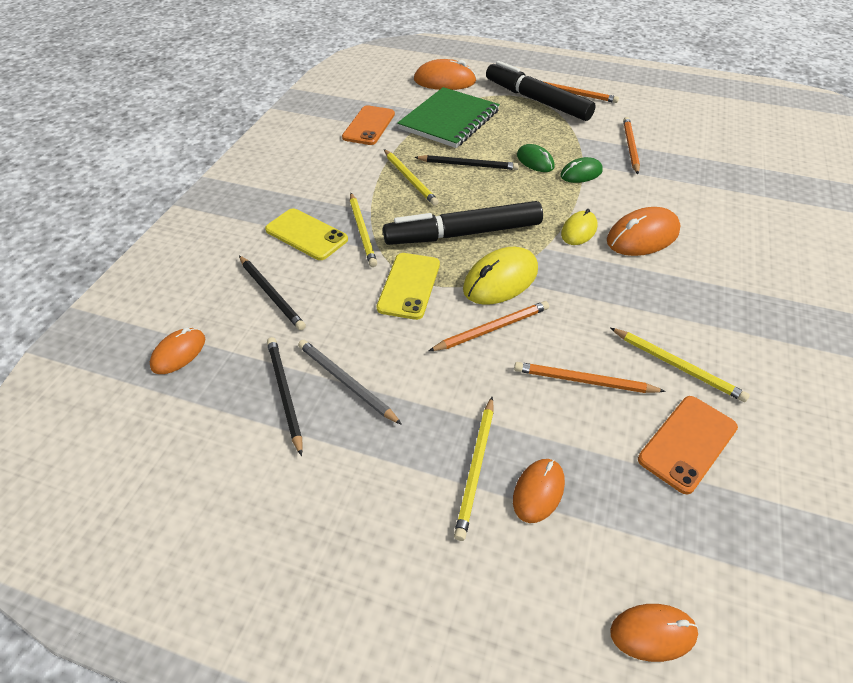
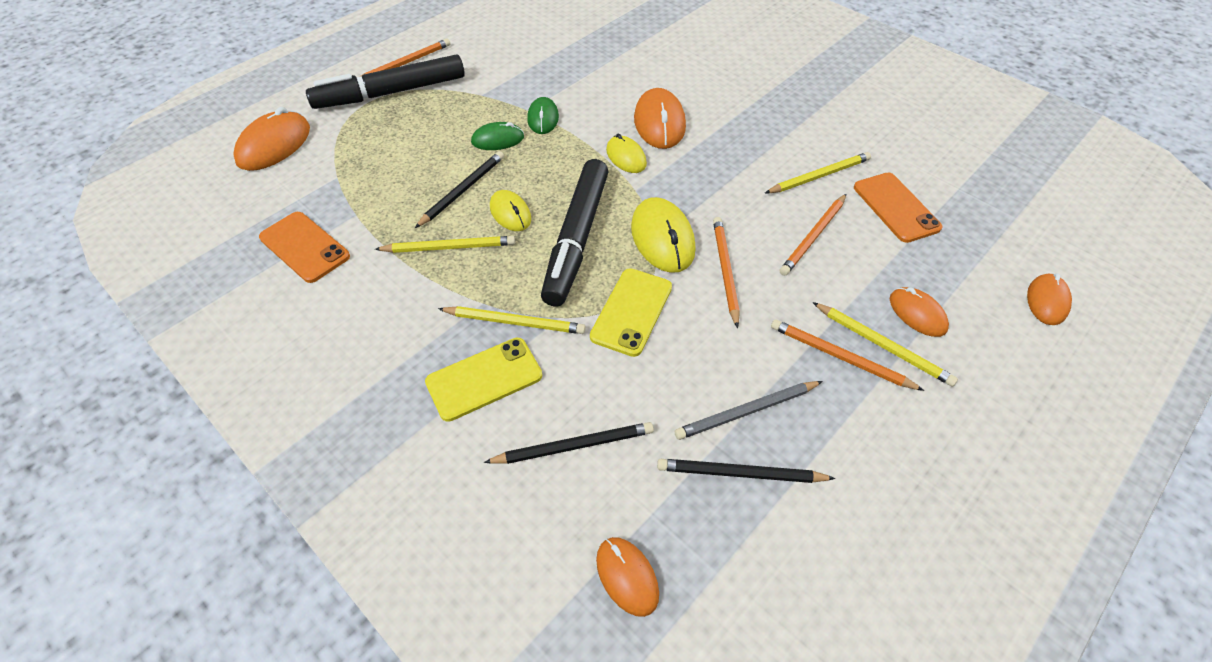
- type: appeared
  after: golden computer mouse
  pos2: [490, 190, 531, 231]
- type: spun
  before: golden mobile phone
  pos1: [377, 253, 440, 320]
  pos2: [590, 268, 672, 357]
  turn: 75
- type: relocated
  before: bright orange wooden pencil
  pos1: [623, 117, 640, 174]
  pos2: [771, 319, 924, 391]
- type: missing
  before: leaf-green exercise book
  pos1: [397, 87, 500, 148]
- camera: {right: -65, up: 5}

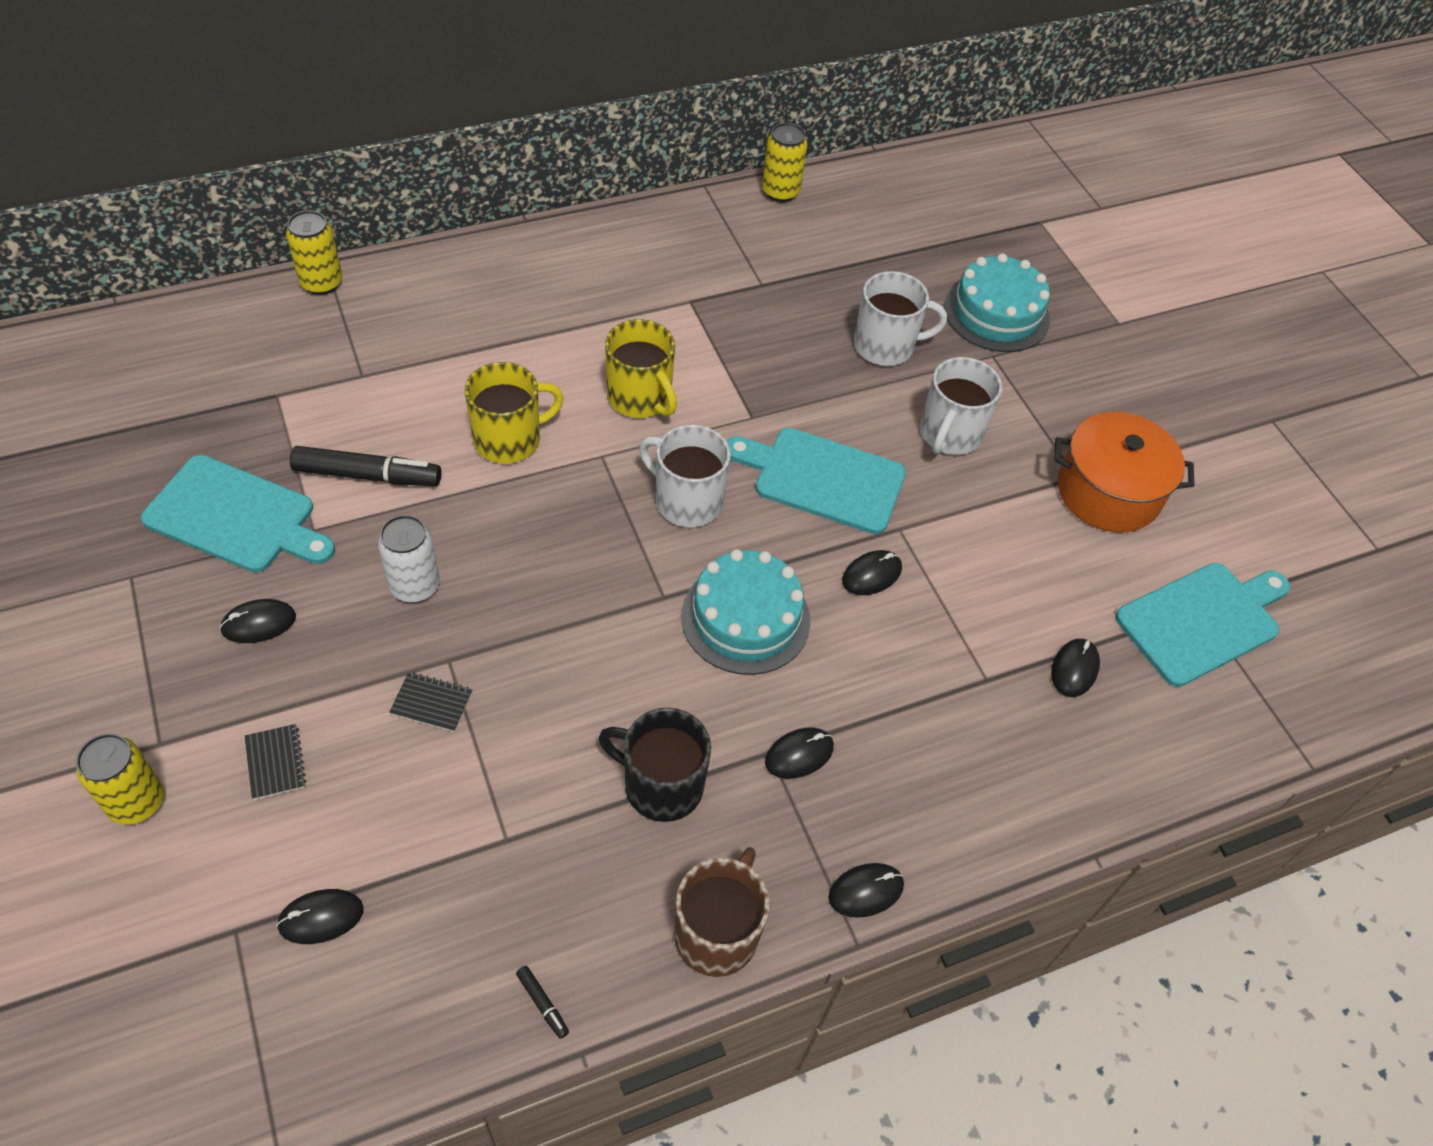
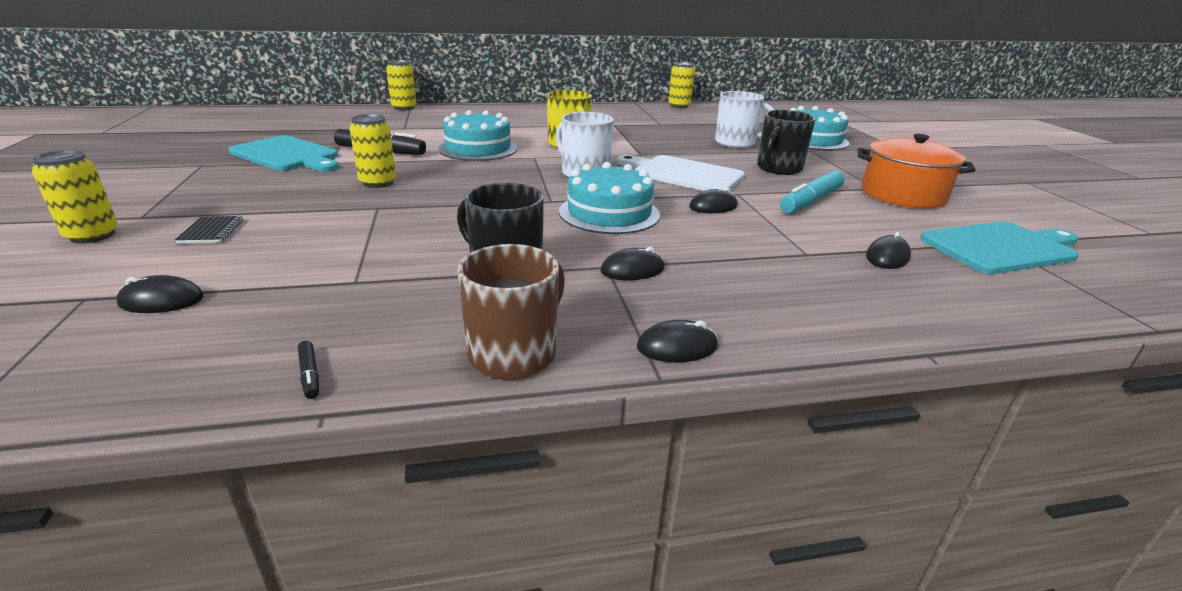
- type: colour
  before: white soda can
  after: golden soda can
  pos1: [378, 515, 440, 603]
  pos2: [350, 114, 396, 188]
- type: exchanged
  before: golden tea mug
  after: teal gateau
  pos1: [465, 362, 564, 464]
  pos2: [438, 110, 518, 161]
- type: colour
  before: teal bread board
  after: white bread board
  pos1: [727, 428, 906, 534]
  pos2: [617, 155, 745, 191]
- type: colour
  before: white tea mug
  after: black tea mug
  pos1: [920, 357, 1002, 455]
  pos2: [757, 110, 816, 175]
- type: appeared
  after: teal felt pen
  pos2: [780, 170, 844, 213]
- type: missing
  before: black computer mouse
  pos1: [219, 599, 296, 643]
- type: missing
  before: black exercise book
  pos1: [389, 672, 472, 732]
- camera: {right: 15, up: -25}

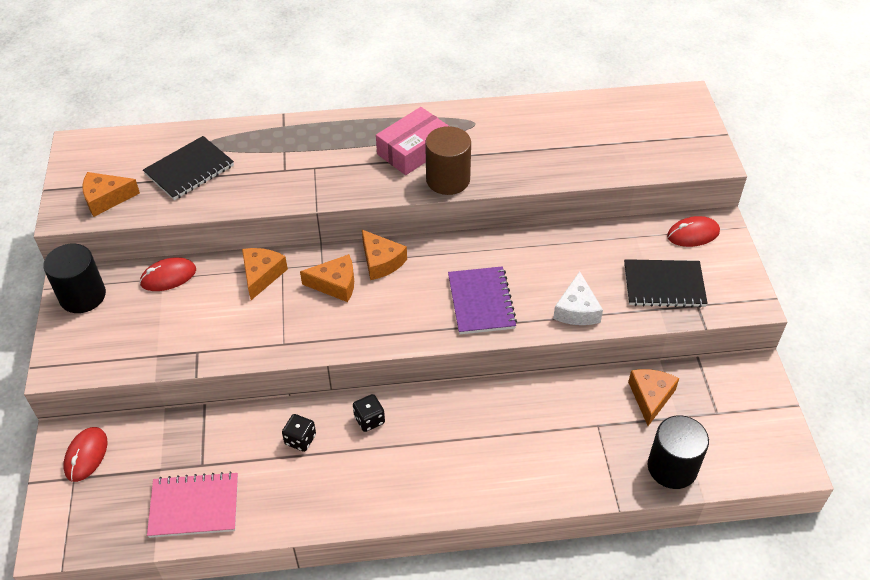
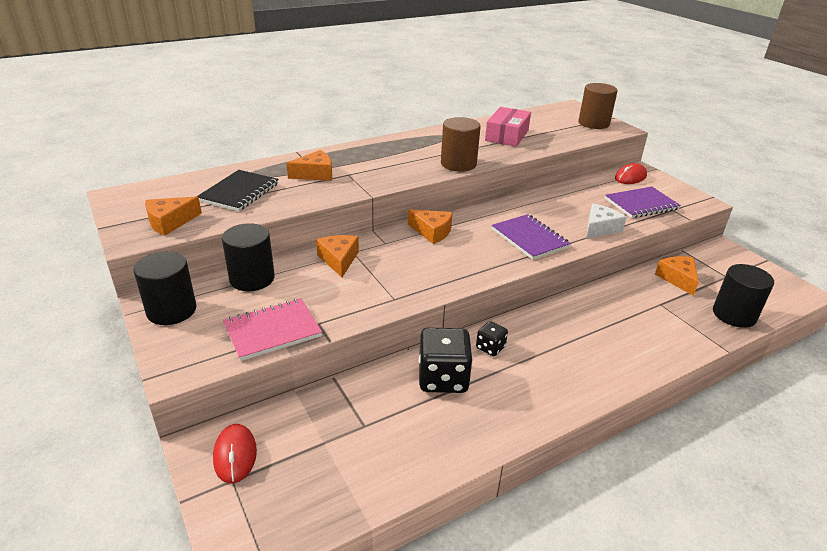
- type: exchanged
  before: red computer mouse
  after: black solid cylinder
  pos1: [140, 258, 196, 291]
  pos2: [222, 223, 275, 291]
- type: relocated
  before: rose-pink exercise book
  pos1: [147, 472, 238, 538]
  pos2: [223, 298, 322, 361]
- type: relocated
  before: bright orange cheese
  pos1: [300, 254, 354, 302]
  pos2: [286, 150, 332, 181]
- type: size
  before: black dice
  pos1: [282, 414, 316, 452]
  pos2: [418, 327, 473, 393]
  scale: 1.93
- type: relocated
  before: rose-pink parcel
  pos1: [376, 107, 449, 175]
  pos2: [485, 107, 531, 147]
- type: appeared
  after: russet solid cylinder
  pos2: [578, 83, 618, 129]
- type: spun
  before: white cheese
  pos1: [553, 271, 603, 325]
  pos2: [586, 204, 627, 239]
  turn: -120
- type: colour
  before: black exercise book
  after: violet exercise book
  pos1: [624, 259, 708, 308]
  pos2: [605, 187, 681, 218]
- camera: {right: -25, up: -15}

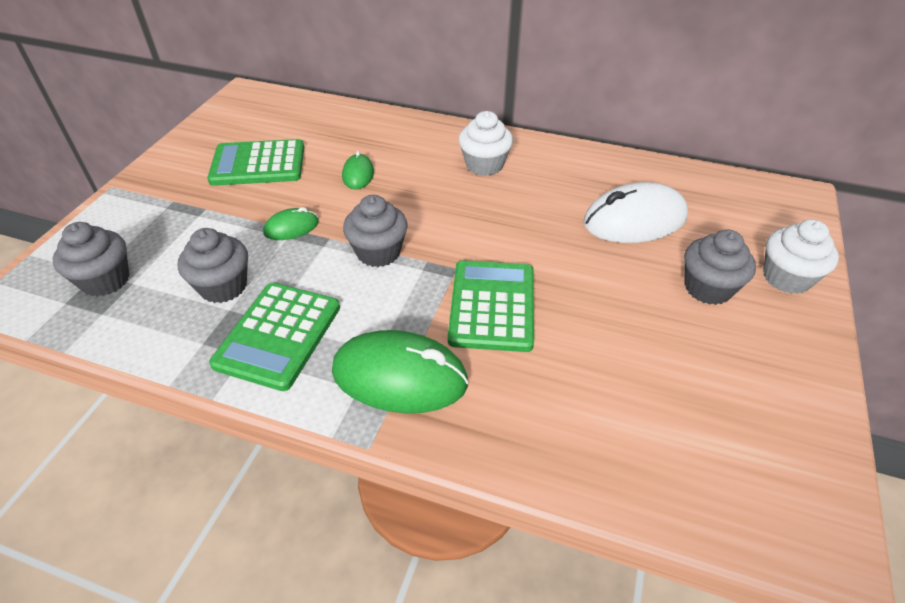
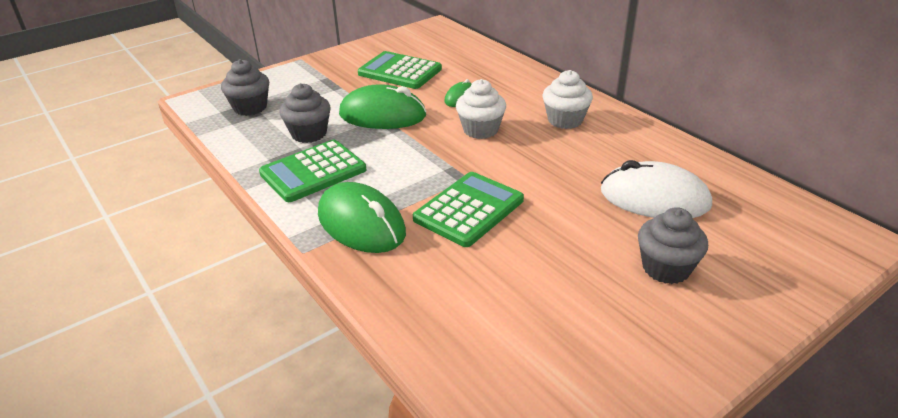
- type: size
  before: leaf-green computer mouse
  pos1: [263, 207, 319, 240]
  pos2: [339, 84, 427, 129]
  scale: 1.98
- type: relocated
  before: white cupcake
  pos1: [763, 219, 839, 294]
  pos2: [456, 79, 506, 139]
- type: missing
  before: ash-grey cupcake
  pos1: [343, 195, 408, 267]
- camera: {right: 35, up: -10}

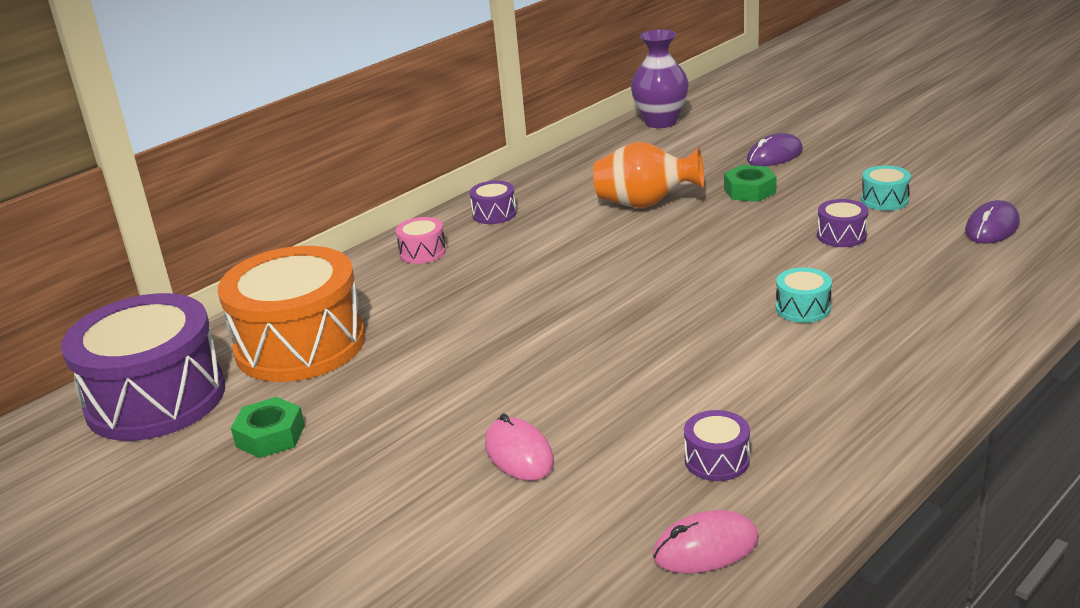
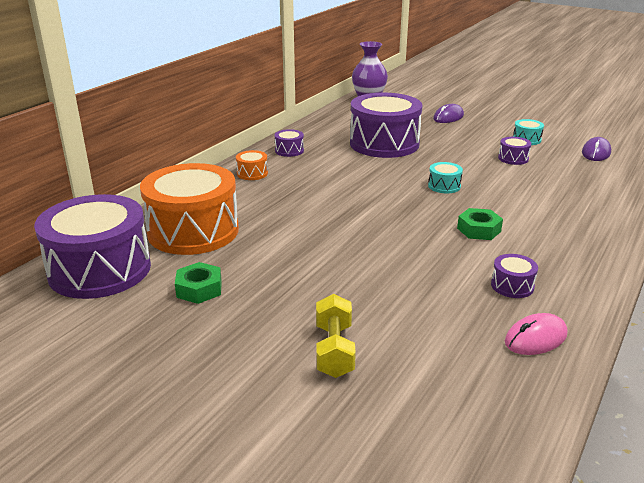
- type: colour
  before: rose-pink snare drum
  after: bright orange snare drum
  pos1: [396, 217, 446, 264]
  pos2: [236, 150, 268, 180]
- type: appeared
  after: golden free weight
  pos2: [316, 294, 356, 378]
- type: exchanged
  before: bright orange tall vase
  after: violet snare drum
  pos1: [593, 141, 704, 208]
  pos2: [350, 93, 423, 158]
- type: relocated
  before: teal snare drum
  pos1: [776, 267, 832, 323]
  pos2: [428, 162, 463, 193]
- type: relocated
  before: leaf-green nut
  pos1: [724, 165, 777, 202]
  pos2: [457, 208, 503, 240]
- type: missing
  before: rose-pink computer mouse
  pos1: [485, 413, 554, 481]
- camera: {right: -15, up: 0}

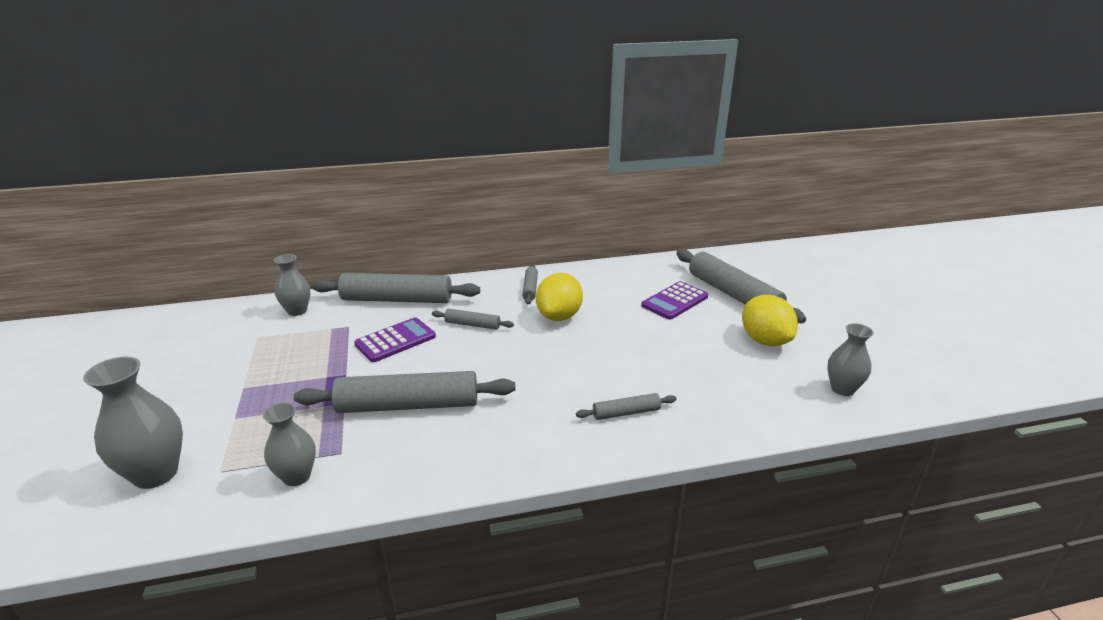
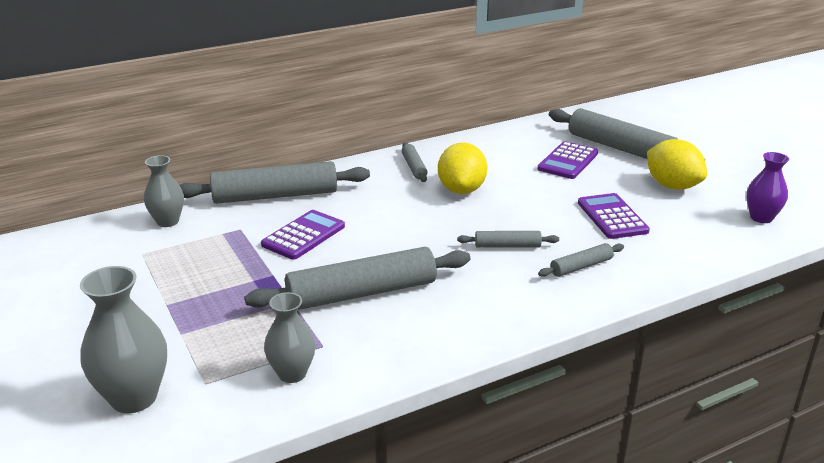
- type: relocated
  before: ash-grey dough roller
  pos1: [432, 309, 514, 330]
  pos2: [457, 231, 559, 248]
- type: appeared
  after: violet adding machine
  pos2: [578, 193, 650, 239]
- type: colour
  before: ash-grey tall vase
  after: violet tall vase
  pos1: [827, 323, 874, 396]
  pos2: [746, 152, 789, 223]
- camera: {right: -15, up: 0}

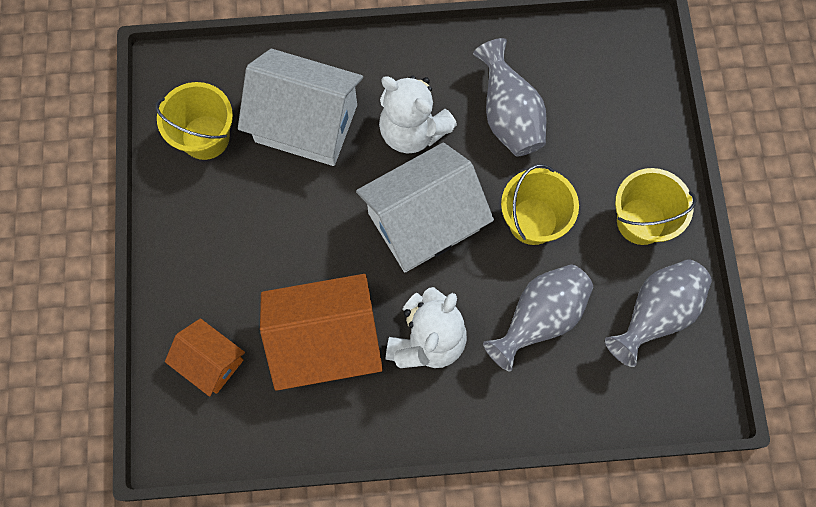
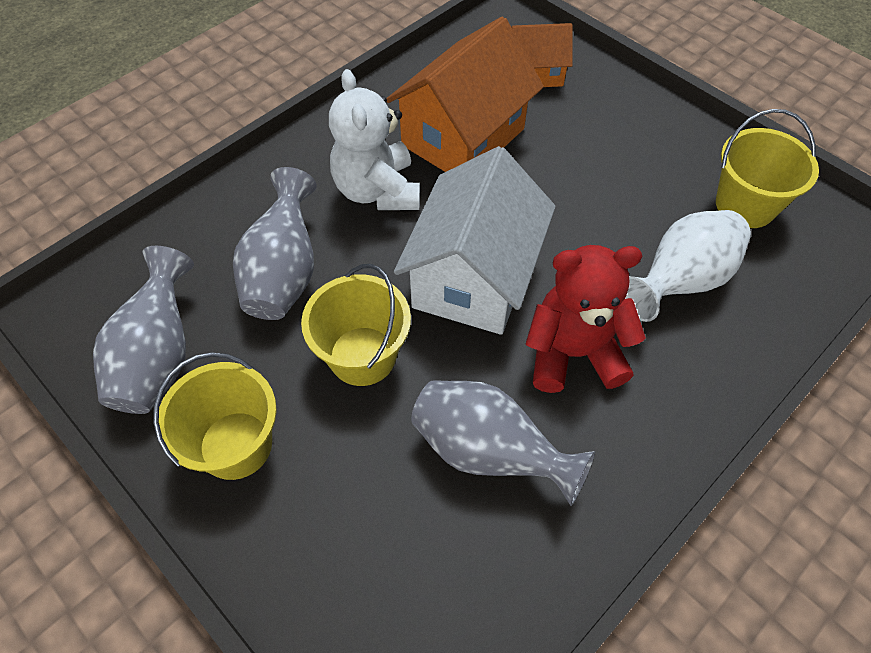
- type: colour
  before: white teddy
  after: red teddy
  pos1: [379, 75, 457, 154]
  pos2: [526, 245, 646, 393]
- type: exchanged
  before: white cottage
  after: white tall vase
  pos1: [238, 49, 363, 166]
  pos2: [625, 210, 751, 322]
- camera: {right: 140, up: -15}

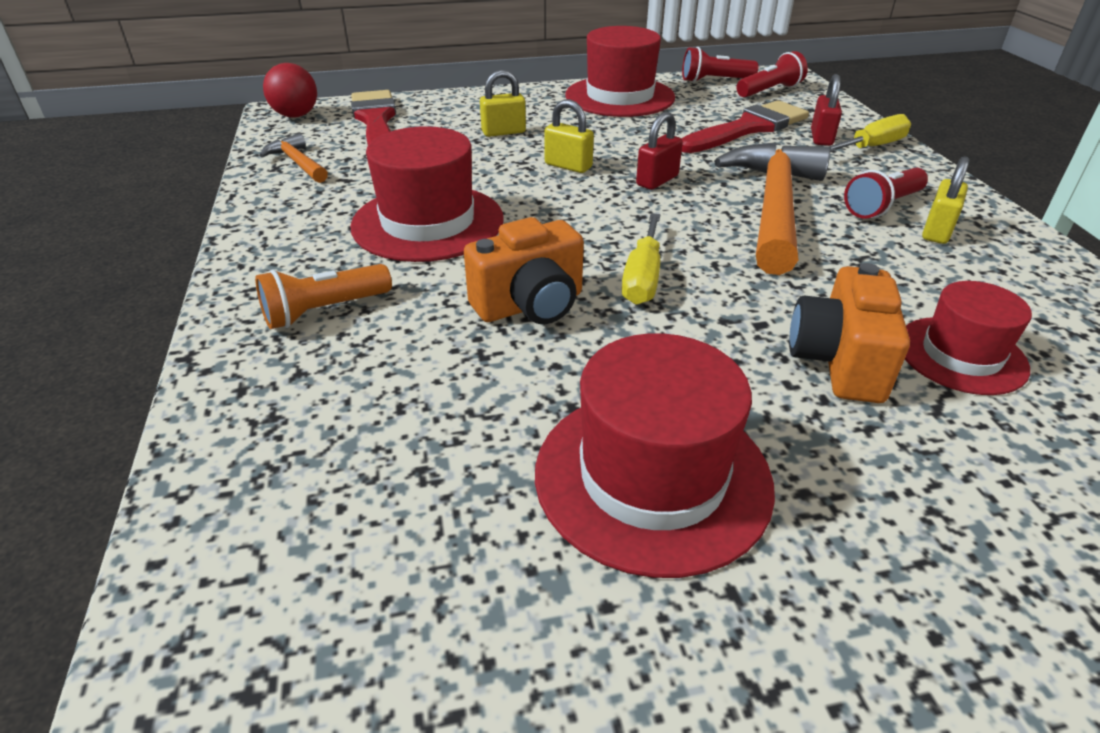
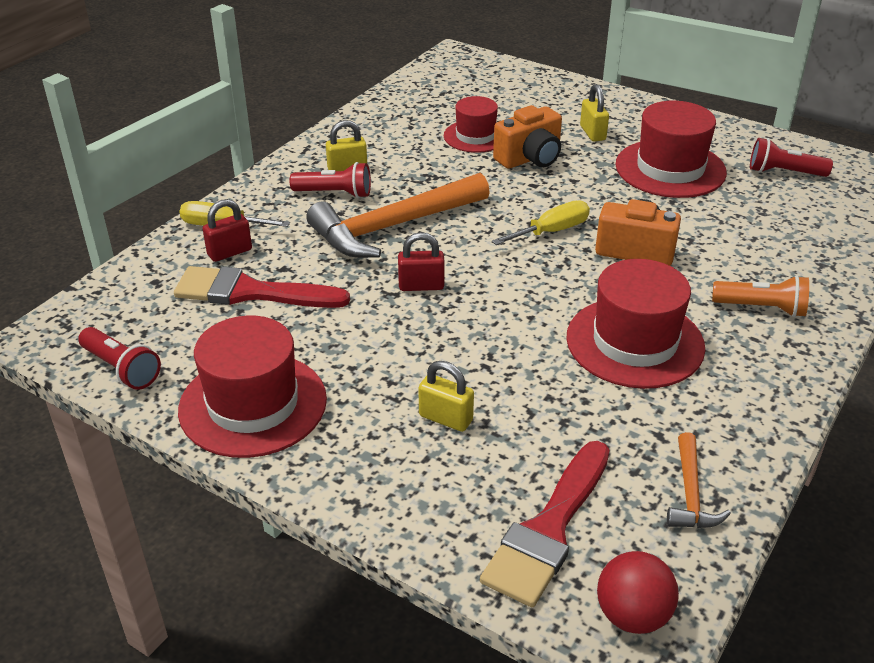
- type: relocated
  before: golden padlock
  pos1: [544, 99, 594, 173]
  pos2: [580, 84, 609, 142]
- type: relocated
  before: red flashlight
  pos1: [736, 51, 808, 98]
  pos2: [750, 138, 833, 177]
- camera: {right: -135, up: 0}

